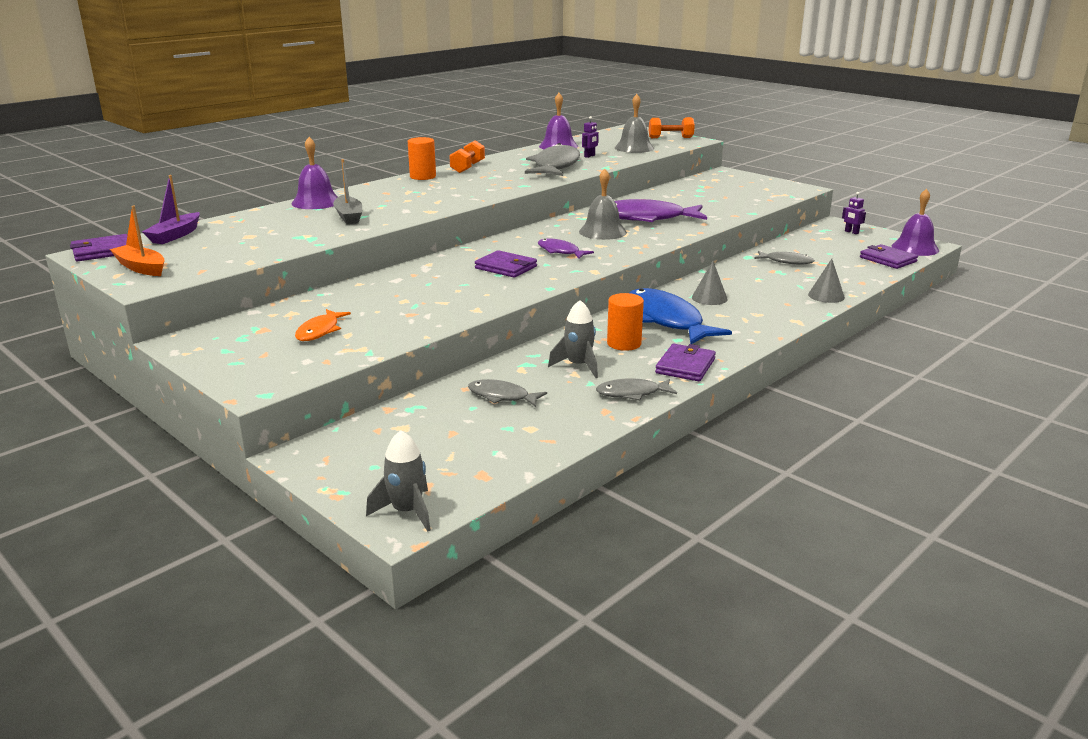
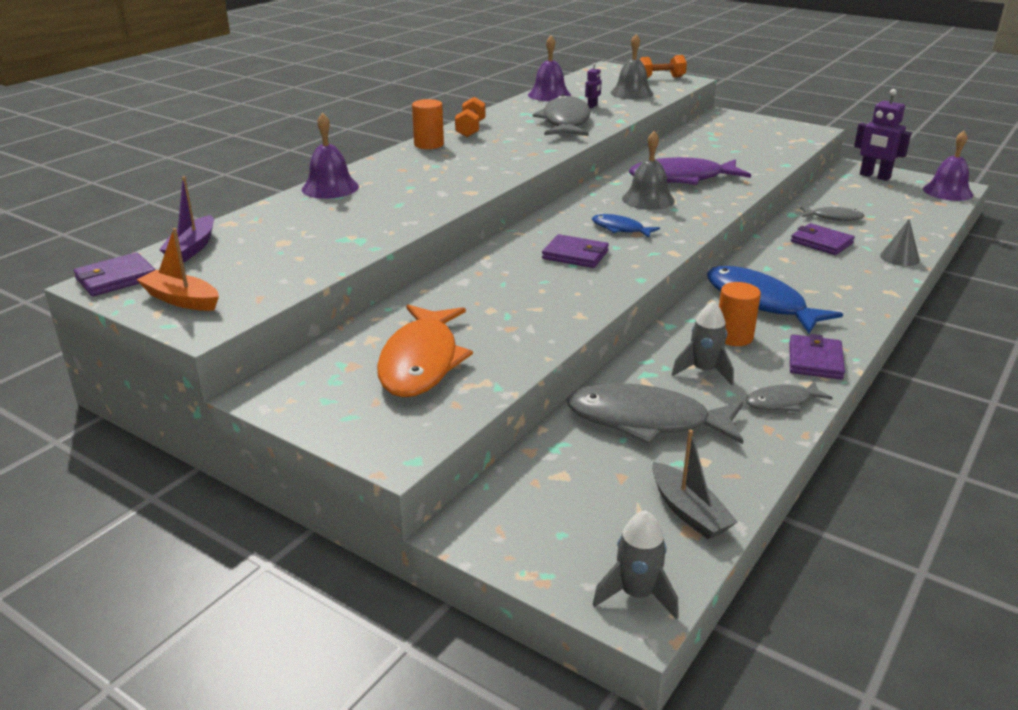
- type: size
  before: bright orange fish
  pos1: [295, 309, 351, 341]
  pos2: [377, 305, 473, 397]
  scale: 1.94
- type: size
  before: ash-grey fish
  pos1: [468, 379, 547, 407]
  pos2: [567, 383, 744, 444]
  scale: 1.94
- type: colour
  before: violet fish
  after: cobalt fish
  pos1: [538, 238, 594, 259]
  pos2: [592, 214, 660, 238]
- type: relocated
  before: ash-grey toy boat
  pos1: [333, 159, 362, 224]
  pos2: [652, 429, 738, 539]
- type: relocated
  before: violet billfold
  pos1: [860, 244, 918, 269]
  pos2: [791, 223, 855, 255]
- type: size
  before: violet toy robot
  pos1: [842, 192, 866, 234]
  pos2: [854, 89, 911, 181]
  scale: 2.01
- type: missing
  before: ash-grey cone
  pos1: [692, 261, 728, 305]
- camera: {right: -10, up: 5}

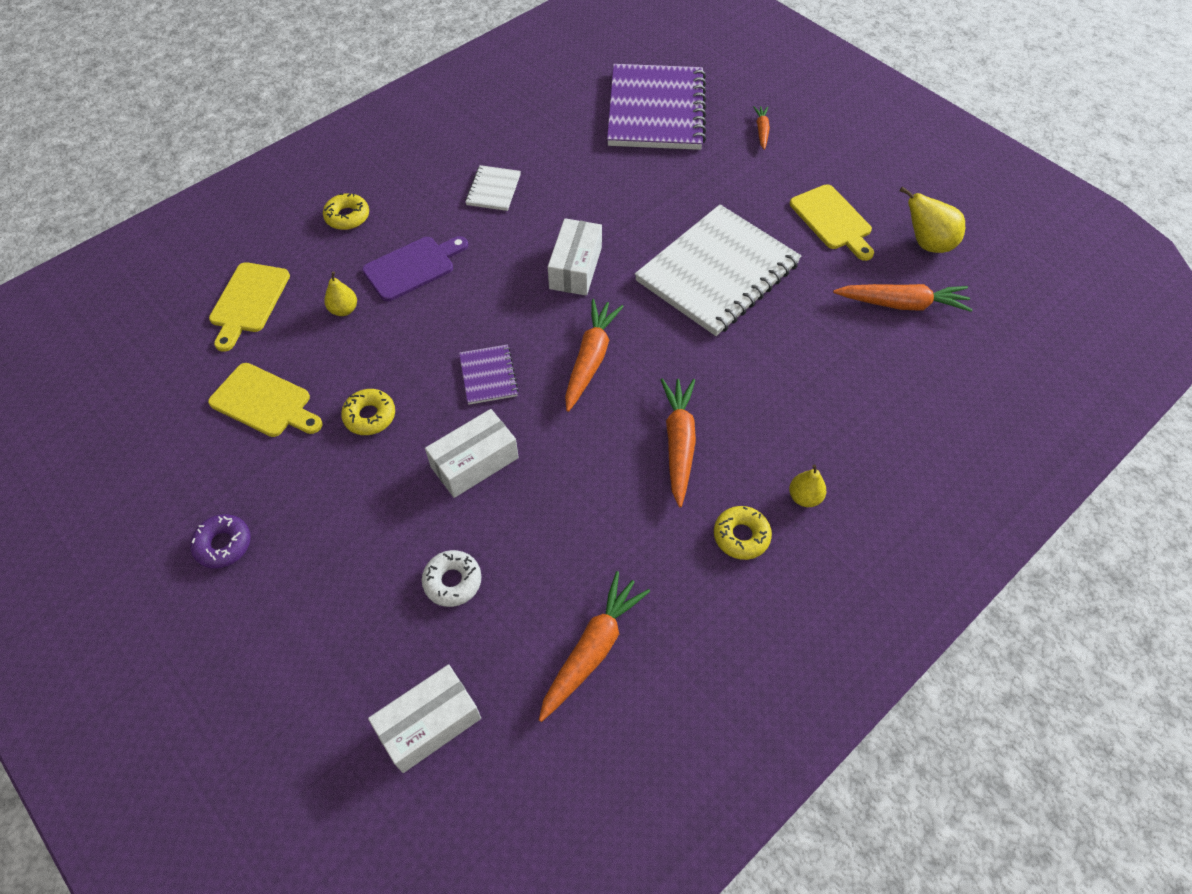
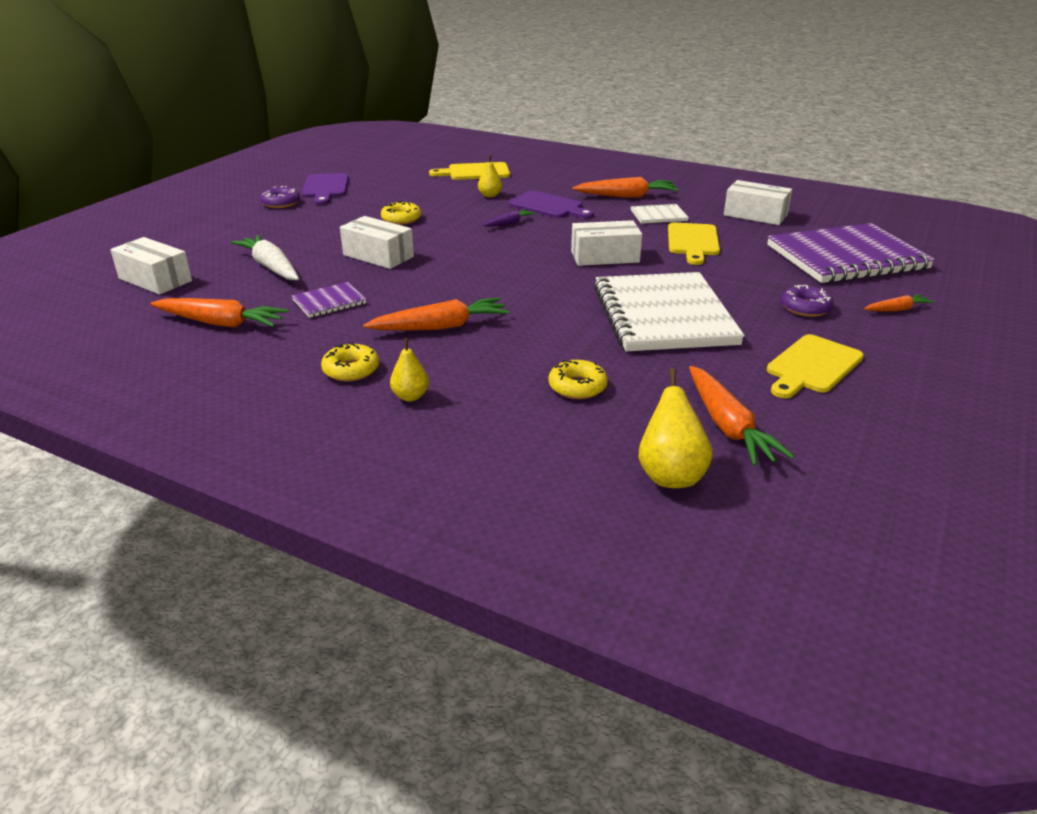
- type: exchanged
  before: white donut
  after: white root vegetable
  pos1: [422, 550, 481, 607]
  pos2: [231, 235, 299, 280]
- type: relocated
  before: violet exercise book
  pos1: [459, 345, 519, 405]
  pos2: [292, 282, 367, 318]
- type: appeared
  after: violet bread board
  pos2: [302, 173, 349, 205]
- type: appeared
  after: violet root vegetable
  pos2: [483, 209, 536, 227]
- type: relocated
  before: golden donut
  pos1: [323, 193, 369, 230]
  pos2: [548, 360, 608, 399]
- type: relocated
  before: bright orange root vegetable
  pos1: [565, 299, 624, 412]
  pos2: [573, 177, 679, 198]
- type: spun
  before: white exercise book
  pos1: [635, 204, 801, 336]
  pos2: [594, 272, 745, 351]
  turn: 60
- type: relocated
  before: golden pear
  pos1: [899, 186, 965, 253]
  pos2: [639, 368, 713, 488]
- type: relocated
  before: golden bread board
  pos1: [208, 363, 323, 437]
  pos2: [668, 223, 720, 265]
- type: appeared
  after: white parcel
  pos2: [724, 180, 792, 225]
- type: appeared
  after: violet donut
  pos2: [781, 285, 834, 317]
- camera: {right: 70, up: -25}

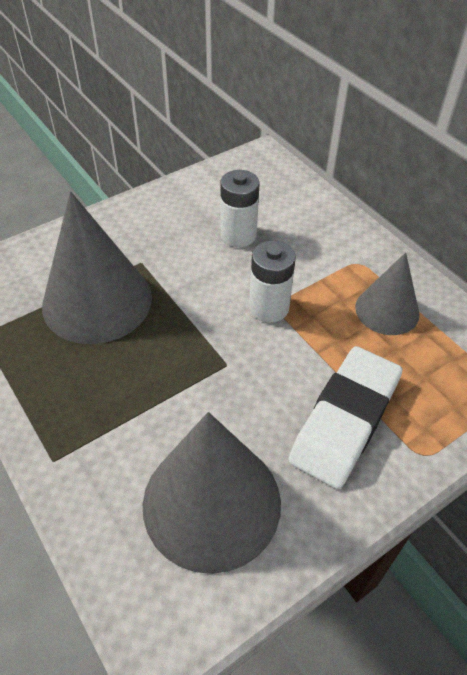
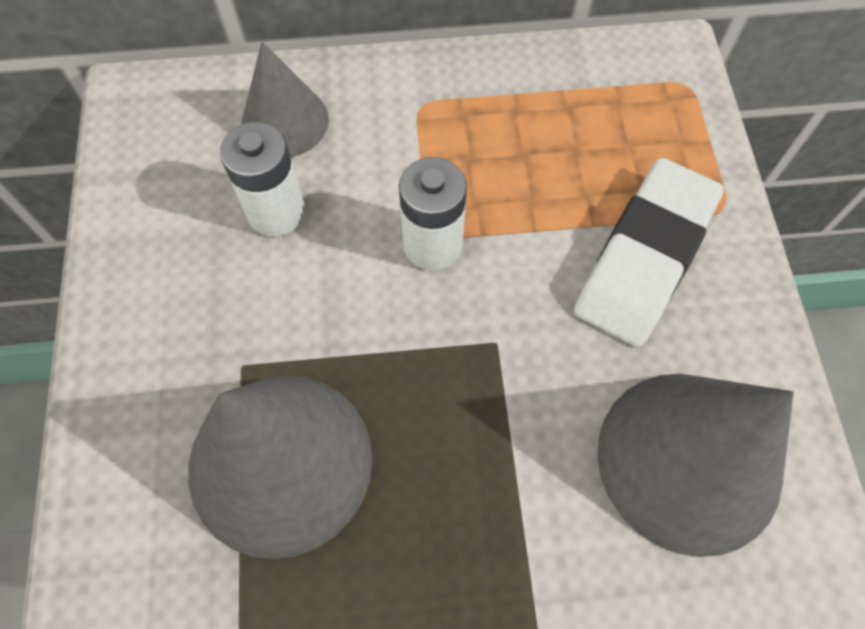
- type: relocated
  before: ash-grey cone
  pos1: [355, 252, 420, 335]
  pos2: [242, 41, 329, 157]
- type: spun
  before: white pencil eraser
  pos1: [288, 346, 402, 489]
  pos2: [574, 158, 724, 347]
  turn: 60
- camera: {right: -60, up: 15}

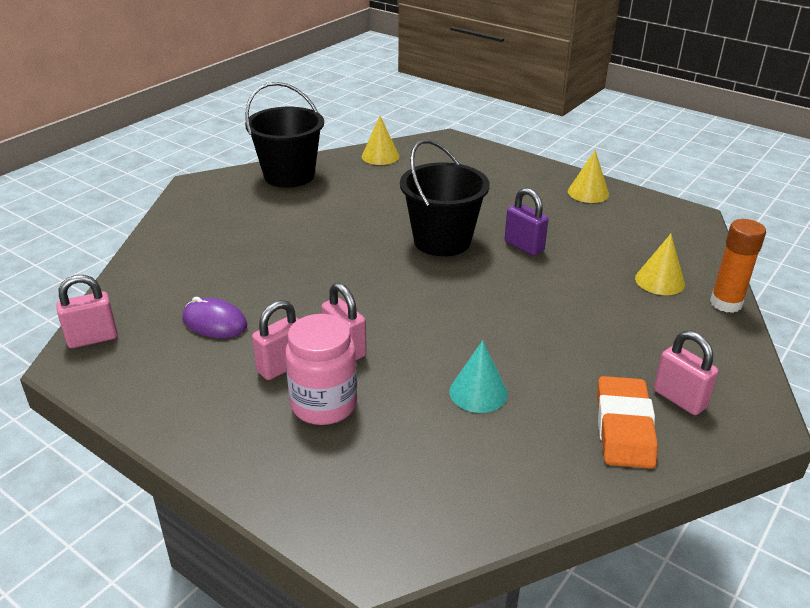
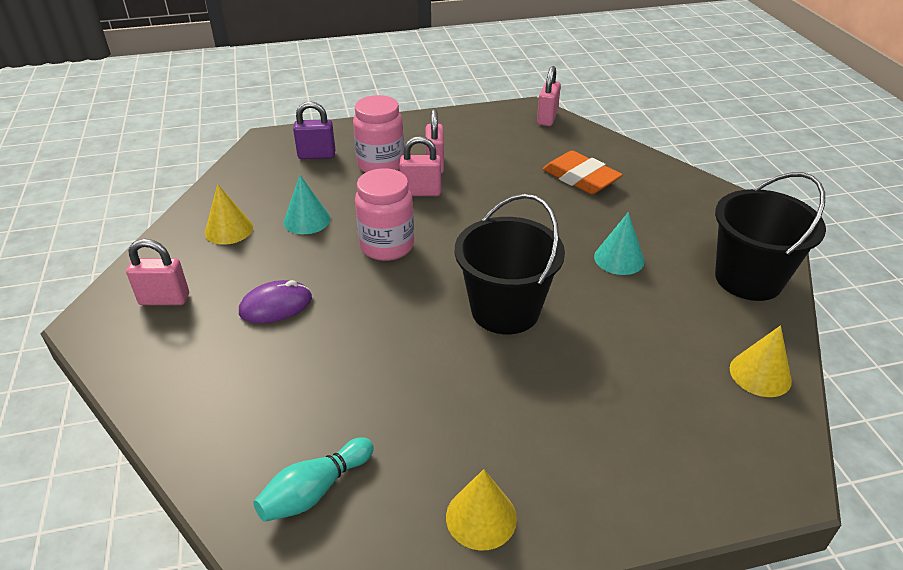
- type: relocated
  before: golden cone
  pos1: [635, 234, 685, 295]
  pos2: [205, 184, 253, 245]
- type: relocated
  before: violet computer mouse
  pos1: [183, 297, 247, 338]
  pos2: [239, 280, 312, 323]
- type: appeared
  after: teal bowling pin
  pos2: [253, 437, 374, 522]
- type: relocated
  before: violet padlock
  pos1: [505, 188, 549, 256]
  pos2: [293, 101, 336, 159]
- type: appeared
  after: rose-pink preserve jar
  pos2: [355, 168, 414, 261]
- type: relocated
  before: bright orange pencil eraser
  pos1: [597, 376, 658, 469]
  pos2: [543, 151, 622, 194]
- type: appeared
  after: teal cone
  pos2: [594, 212, 645, 275]
- type: missing
  before: bright orange glue
  pos1: [710, 219, 766, 313]
- camera: {right: 130, up: 5}

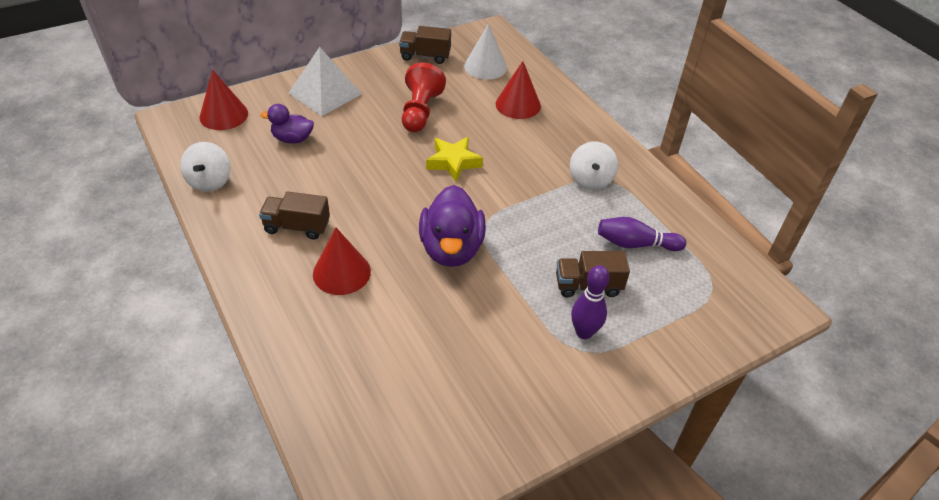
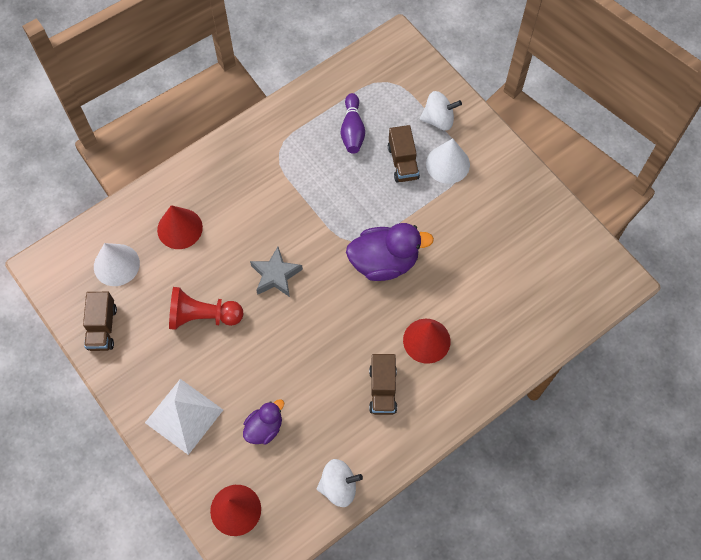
- type: spun
  before: violet duck
  pos1: [260, 104, 314, 144]
  pos2: [243, 399, 284, 445]
  turn: -135
- type: colour
  before: golden star
  after: ash-grey star
  pos1: [426, 137, 483, 182]
  pos2: [250, 247, 303, 297]
- type: relocated
  before: white spinning top
  pos1: [570, 141, 618, 190]
  pos2: [420, 91, 462, 131]
- type: exchanged
  before: violet bowling pin
  after: white cone
  pos1: [571, 265, 610, 339]
  pos2: [426, 138, 470, 184]
- camera: {right: -95, up: 20}

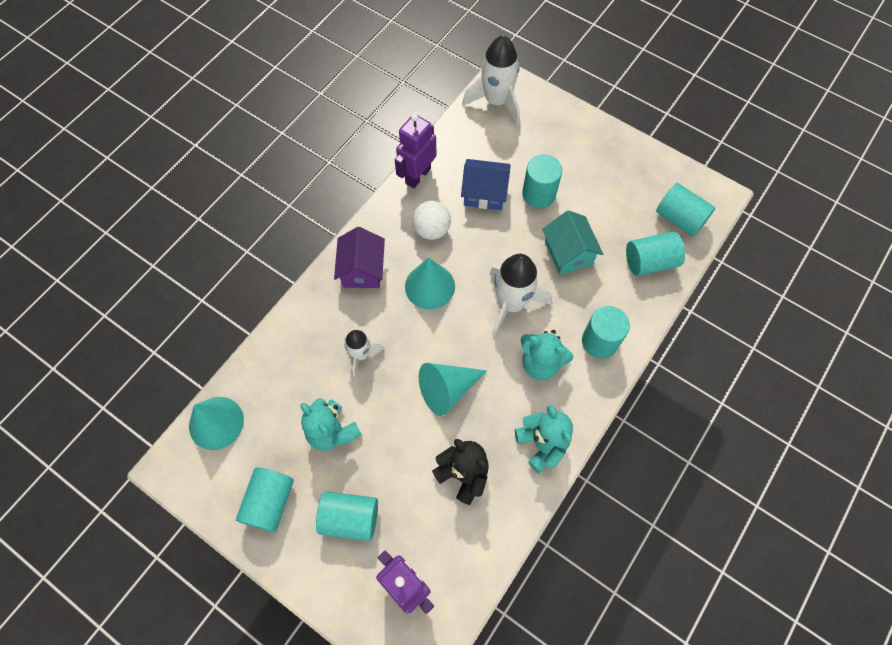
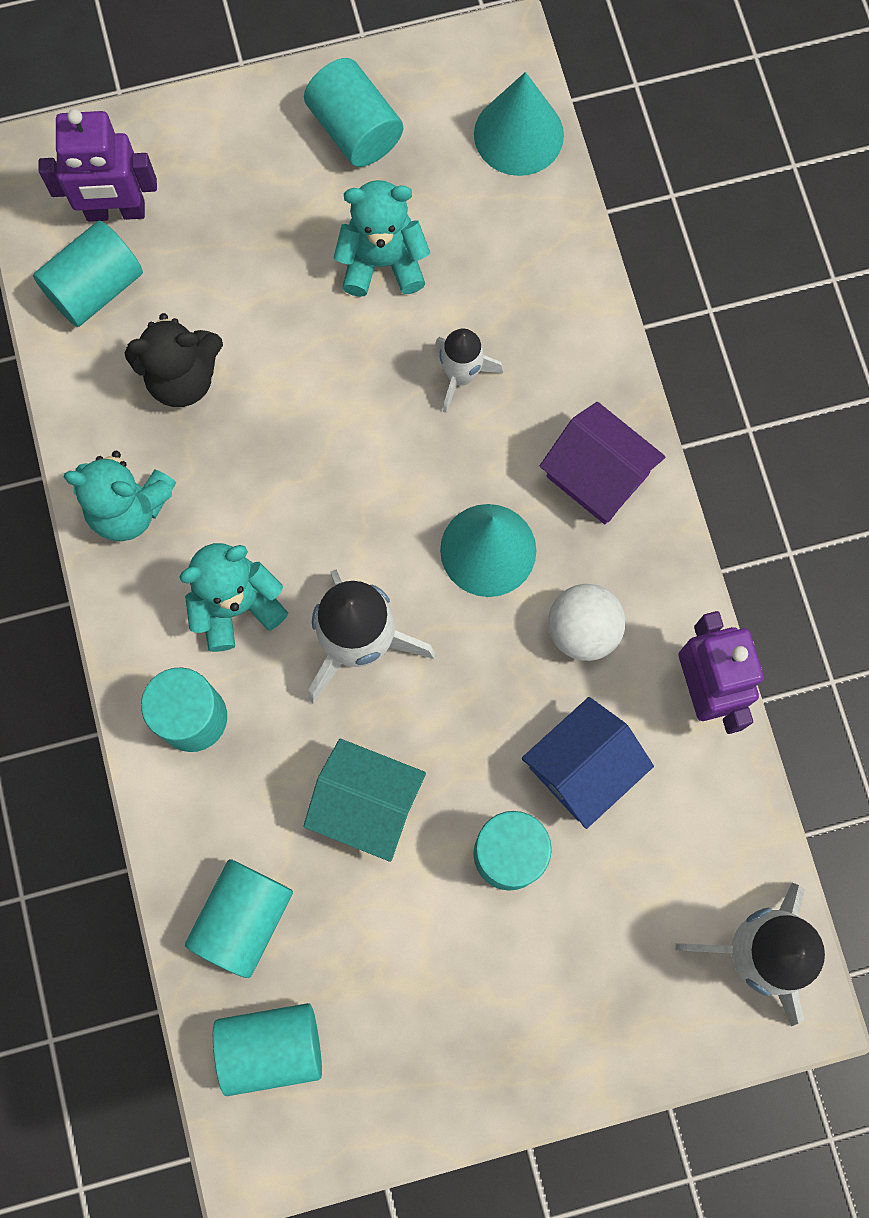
- type: relocated
  before: teal solid cylinder
  pos1: [316, 491, 378, 541]
  pos2: [33, 221, 143, 327]
- type: missing
  before: teal cone
  pos1: [419, 363, 487, 416]
- camera: {right: 130, up: 10}

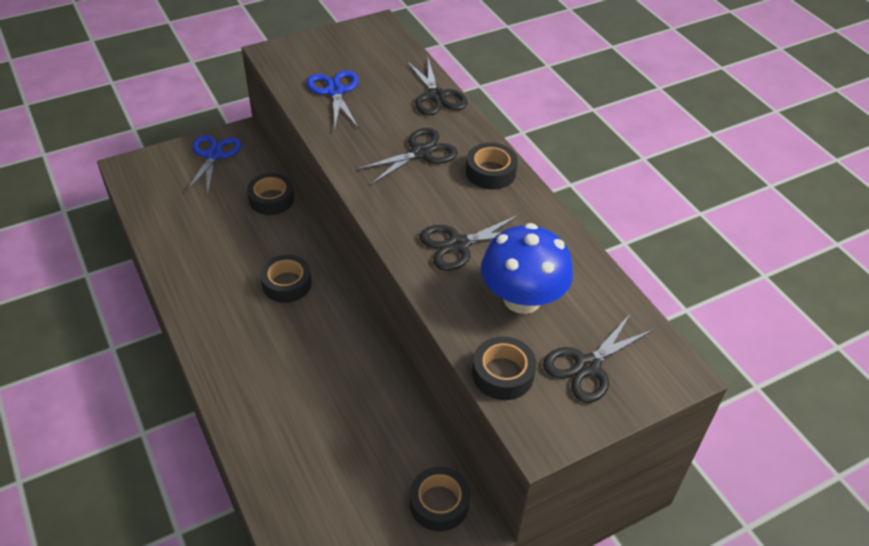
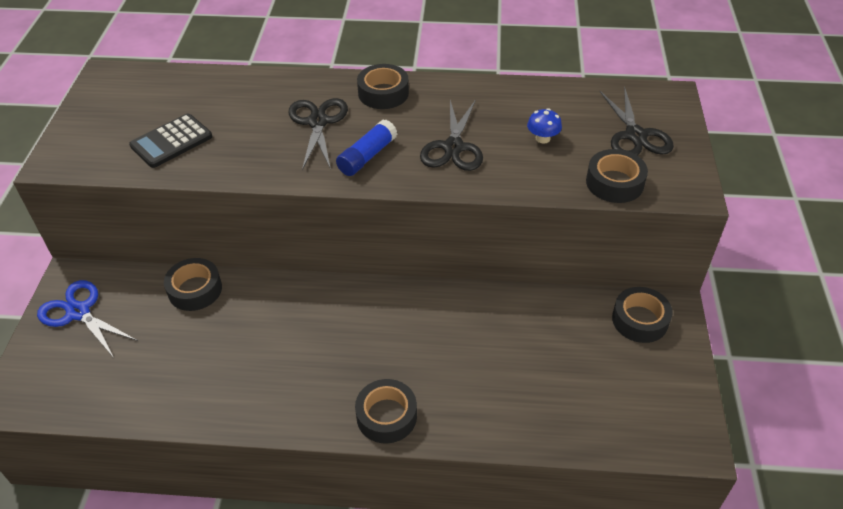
- type: exchanged
  before: cobalt shears
  after: black adding machine
  pos1: [307, 70, 359, 129]
  pos2: [129, 114, 212, 168]
- type: appeared
  after: cobalt glue
  pos2: [336, 119, 397, 176]
- type: relocated
  before: black roll of tape
  pos1: [261, 255, 312, 303]
  pos2: [355, 379, 417, 444]
- type: size
  before: cobalt mushroom
  pos1: [481, 223, 573, 314]
  pos2: [527, 108, 562, 144]
  scale: 0.41
- type: missing
  before: black shears
  pos1: [407, 58, 468, 115]
- camera: {right: -55, up: 0}

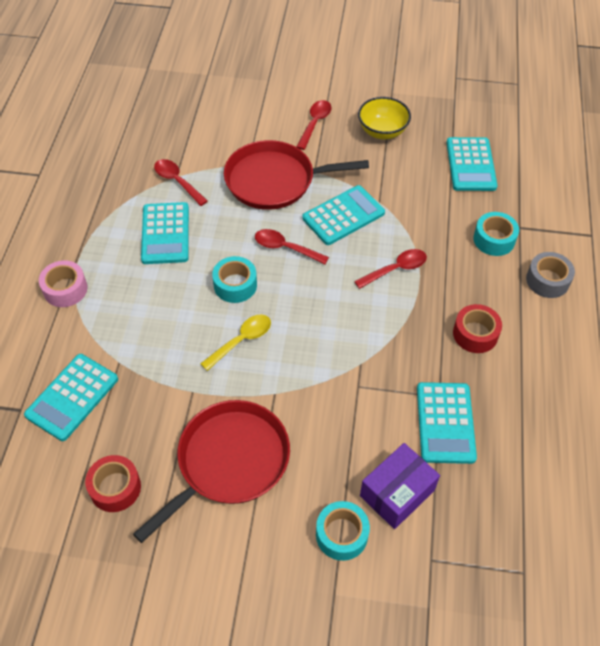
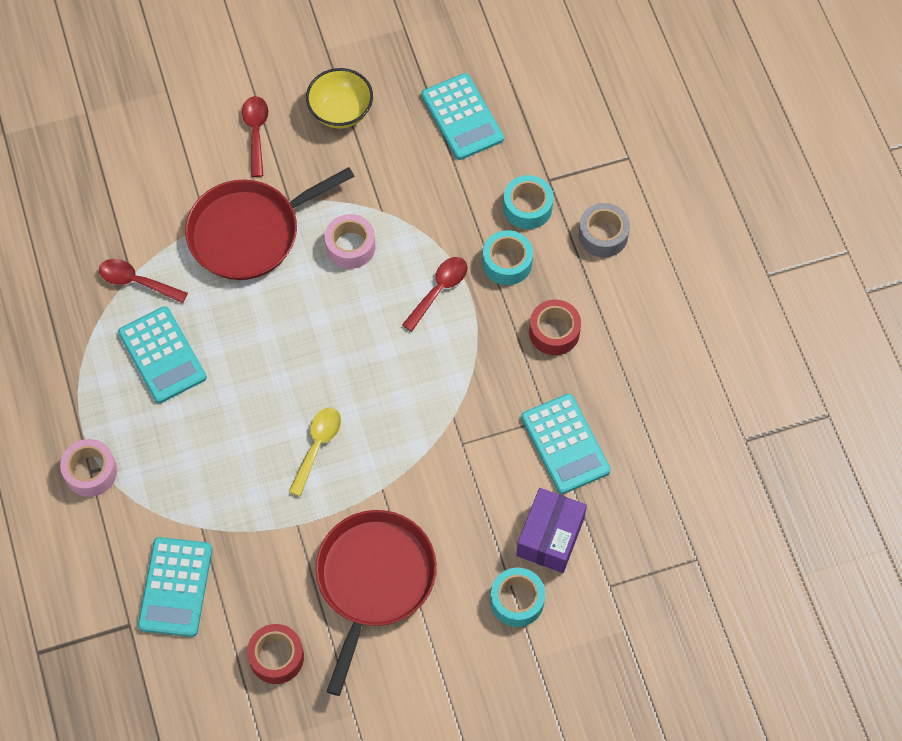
- type: exchanged
  before: teal adding machine
  after: rose-pink roll of tape
  pos1: [302, 185, 385, 245]
  pos2: [325, 214, 376, 269]
- type: relocated
  before: teal roll of tape
  pos1: [212, 256, 257, 303]
  pos2: [483, 230, 533, 285]
- type: missing
  before: red tablespoon
  pos1: [255, 229, 329, 264]
- camera: {right: -25, up: 10}

